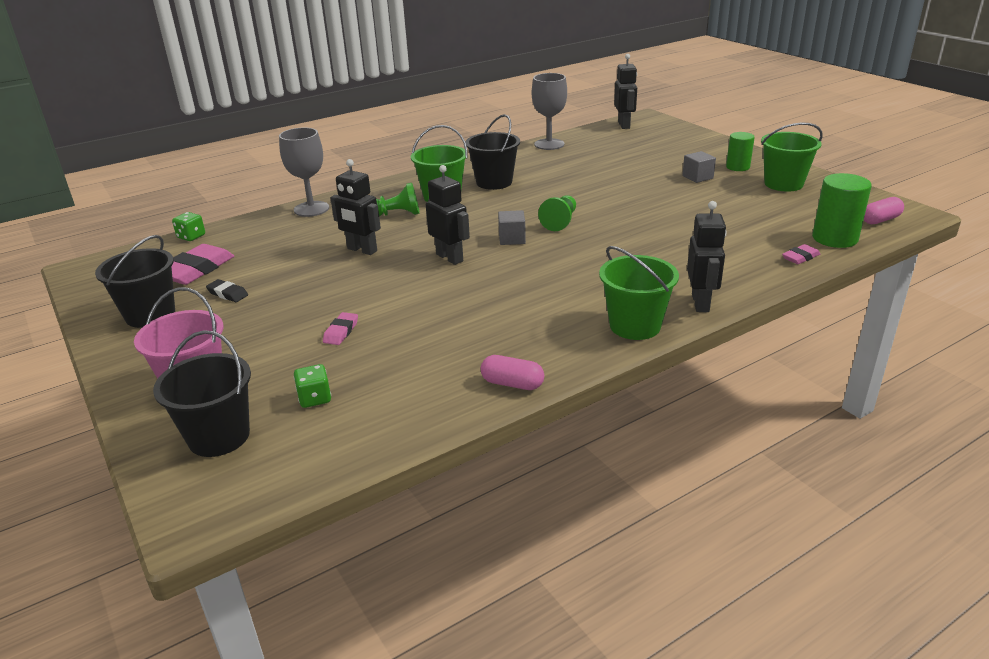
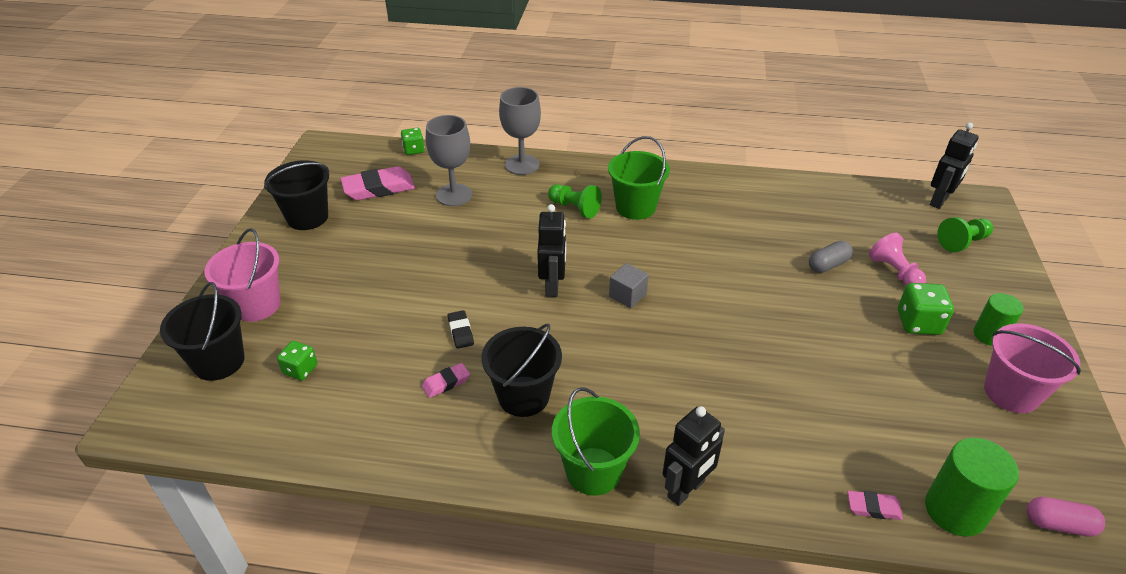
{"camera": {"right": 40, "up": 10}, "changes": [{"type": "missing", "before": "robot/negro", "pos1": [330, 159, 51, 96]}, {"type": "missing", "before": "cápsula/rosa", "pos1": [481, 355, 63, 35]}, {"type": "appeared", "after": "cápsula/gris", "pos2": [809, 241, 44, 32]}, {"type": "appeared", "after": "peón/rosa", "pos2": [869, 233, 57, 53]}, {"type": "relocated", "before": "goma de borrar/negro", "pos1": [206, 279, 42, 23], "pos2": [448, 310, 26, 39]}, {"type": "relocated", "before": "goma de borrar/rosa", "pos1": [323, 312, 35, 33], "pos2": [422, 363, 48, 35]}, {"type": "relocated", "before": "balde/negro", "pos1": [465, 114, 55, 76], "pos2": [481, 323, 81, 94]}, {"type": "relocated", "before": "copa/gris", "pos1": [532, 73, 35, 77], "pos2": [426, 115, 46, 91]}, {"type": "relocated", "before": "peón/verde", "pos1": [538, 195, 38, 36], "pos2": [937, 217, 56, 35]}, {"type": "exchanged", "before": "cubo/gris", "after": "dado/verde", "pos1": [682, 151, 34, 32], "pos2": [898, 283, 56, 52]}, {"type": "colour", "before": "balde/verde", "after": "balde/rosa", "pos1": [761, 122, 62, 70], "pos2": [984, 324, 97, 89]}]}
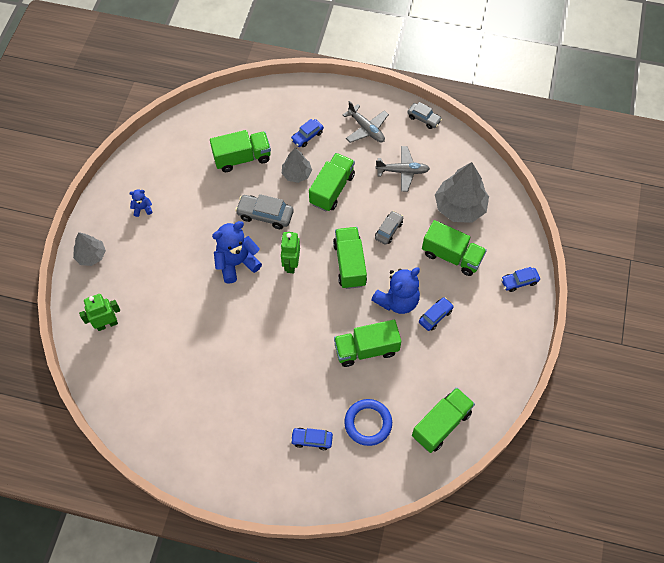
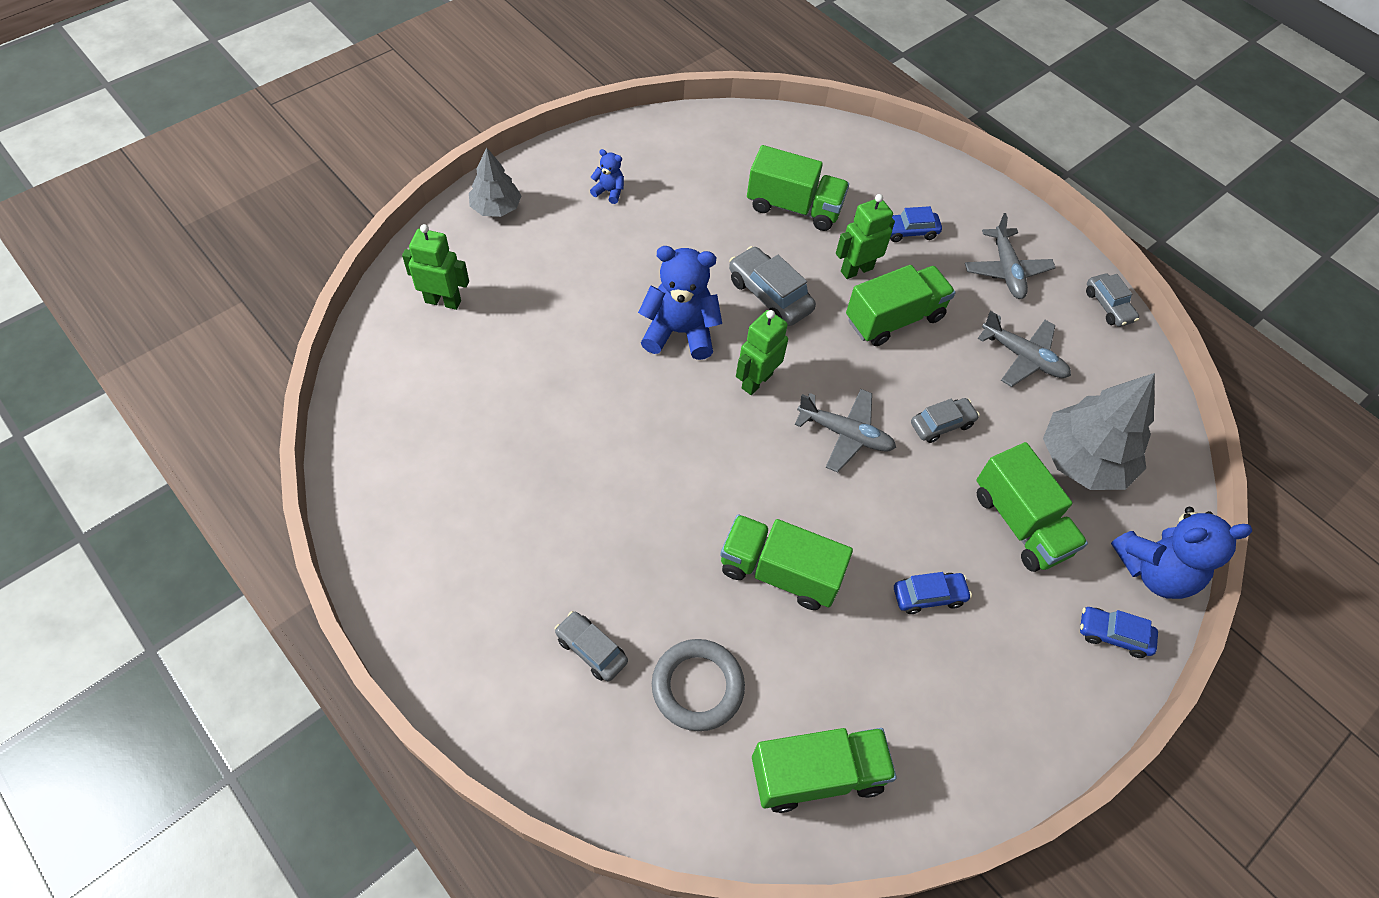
{"camera": {"right": 30, "up": -5}, "changes": [{"type": "relocated", "before": "osito/azul", "pos1": [371, 268, 49, 46], "pos2": [1111, 507, 141, 92]}, {"type": "exchanged", "before": "árbol/gris", "after": "robot/verde", "pos1": [282, 148, 30, 35], "pos2": [836, 194, 59, 85]}, {"type": "exchanged", "before": "camión/verde", "after": "avión/gris", "pos1": [333, 227, 34, 62], "pos2": [795, 389, 101, 84]}, {"type": "colour", "before": "coche/azul", "after": "coche/gris", "pos1": [290, 428, 43, 22], "pos2": [555, 611, 73, 71]}, {"type": "colour", "before": "anillo/azul", "after": "anillo/gris", "pos1": [344, 399, 48, 47], "pos2": [652, 639, 93, 92]}]}
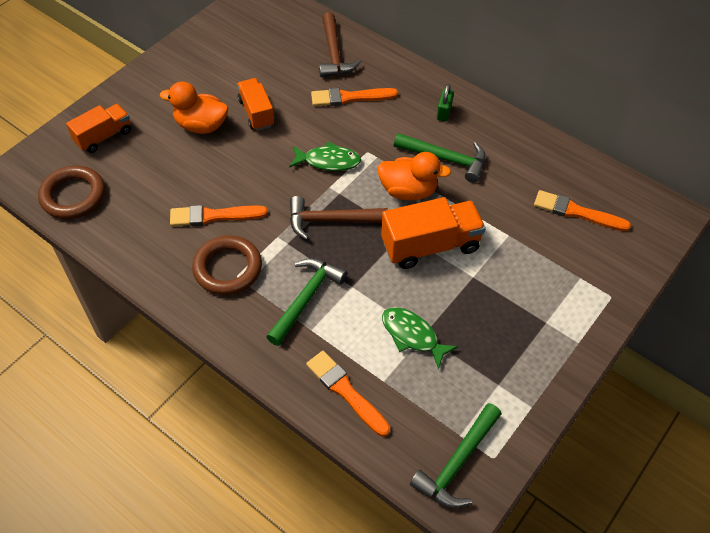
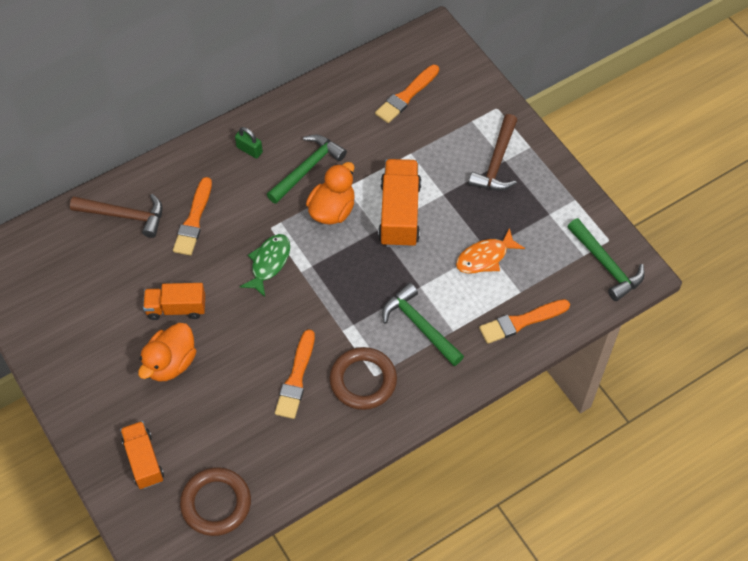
{"camera": {"right": -70, "up": 5}, "changes": [{"type": "relocated", "before": "martillo/marrón", "pos1": [290, 196, 98, 44], "pos2": [468, 114, 49, 77]}, {"type": "colour", "before": "pez/verde", "after": "pez/naranja", "pos1": [382, 307, 76, 62], "pos2": [456, 228, 69, 45]}]}
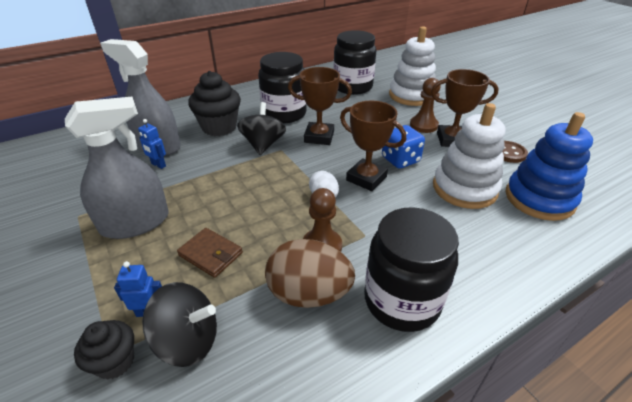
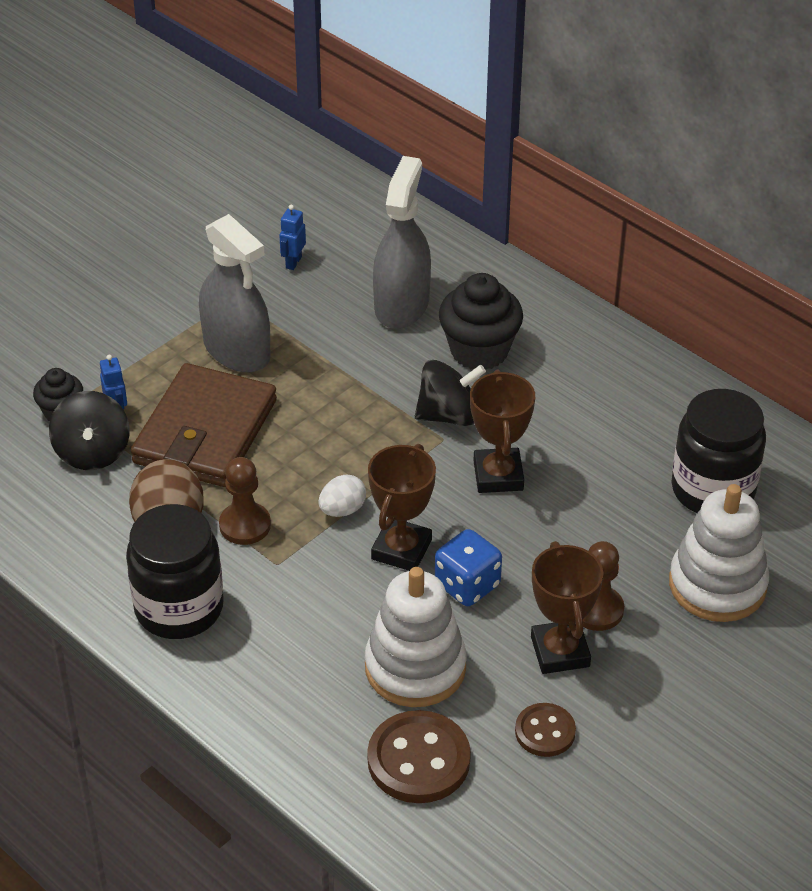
{"camera": {"right": 75, "up": 5}, "changes": [{"type": "missing", "before": "tarro/negro", "pos1": [258, 52, 48, 71]}, {"type": "relocated", "before": "robot/azul", "pos1": [138, 119, 28, 50], "pos2": [279, 205, 27, 65]}, {"type": "exchanged", "before": "juguete apilable/azul", "after": "botón/marrón", "pos1": [506, 112, 87, 109], "pos2": [367, 710, 104, 93]}, {"type": "size", "before": "cartera/marrón", "pos1": [177, 228, 66, 50], "pos2": [131, 363, 146, 124], "scale": 2.15}]}
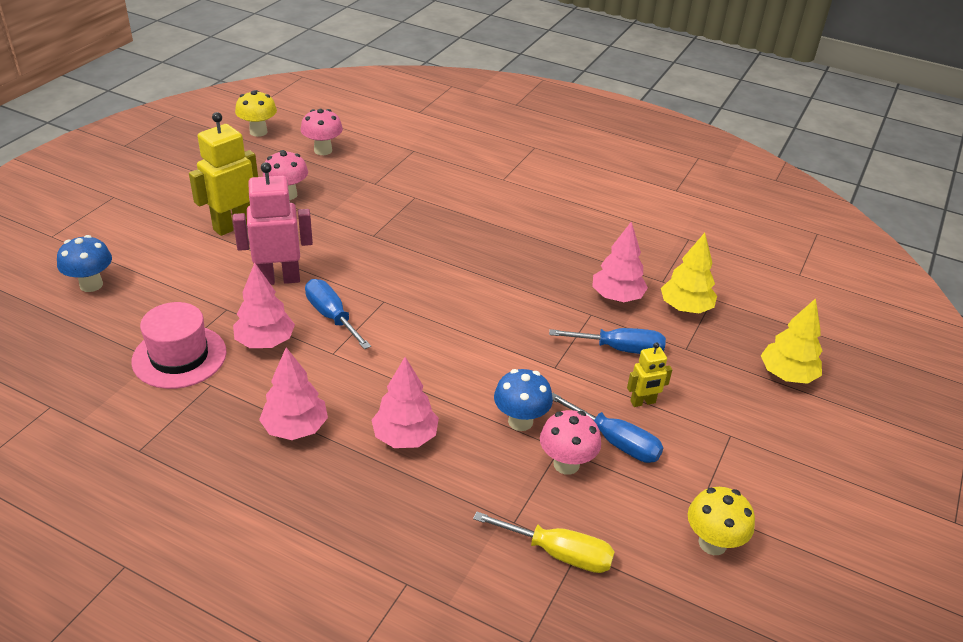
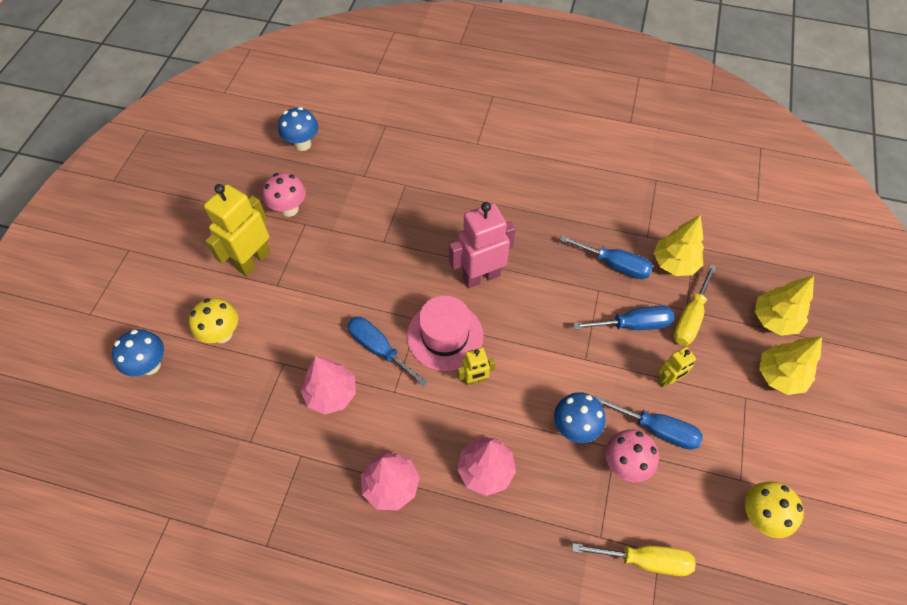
{"camera": {"right": -10, "up": 20}, "changes": [{"type": "appeared", "after": "robot/amarillo", "pos2": [458, 347, 37, 39]}, {"type": "appeared", "after": "destornillador/amarillo", "pos2": [673, 264, 43, 82]}, {"type": "appeared", "after": "árbol/amarillo", "pos2": [759, 337, 63, 58]}, {"type": "relocated", "before": "sombrero/rosa", "pos1": [131, 302, 96, 87], "pos2": [407, 295, 76, 76]}, {"type": "relocated", "before": "robot/rosa", "pos1": [233, 162, 80, 123], "pos2": [449, 202, 66, 86]}, {"type": "relocated", "before": "seta/amarillo", "pos1": [235, 90, 42, 47], "pos2": [189, 298, 49, 45]}, {"type": "exchanged", "before": "árbol/rosa", "after": "destornillador/azul", "pos1": [592, 221, 56, 81], "pos2": [560, 235, 93, 44]}, {"type": "colour", "before": "seta/rosa", "after": "seta/azul", "pos1": [301, 109, 42, 46], "pos2": [278, 107, 40, 44]}]}
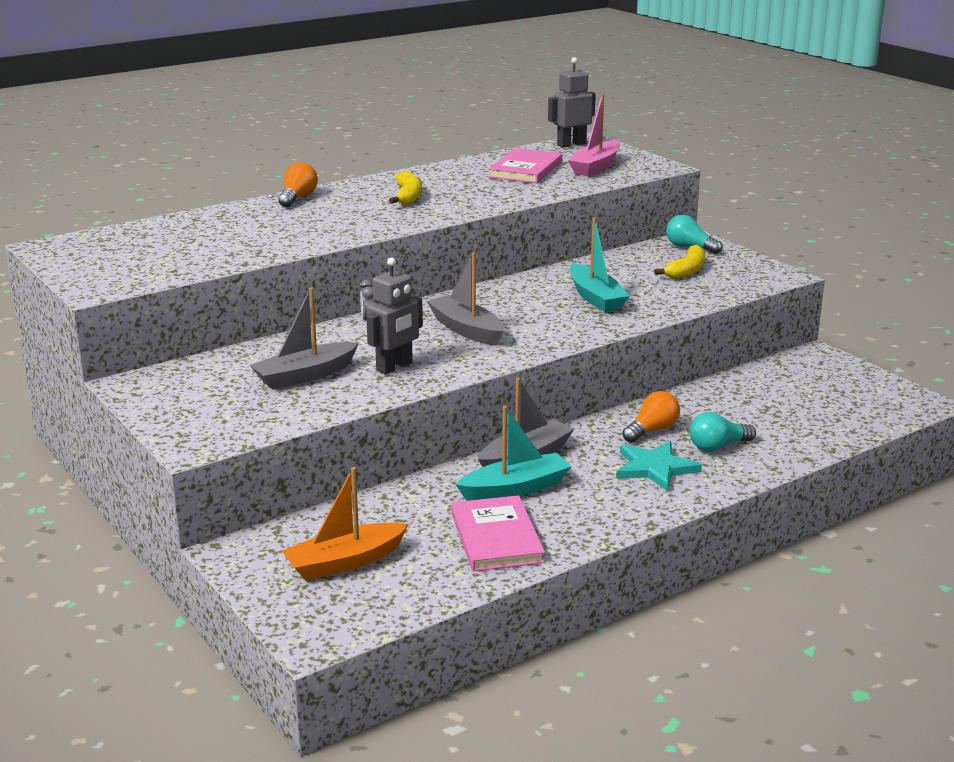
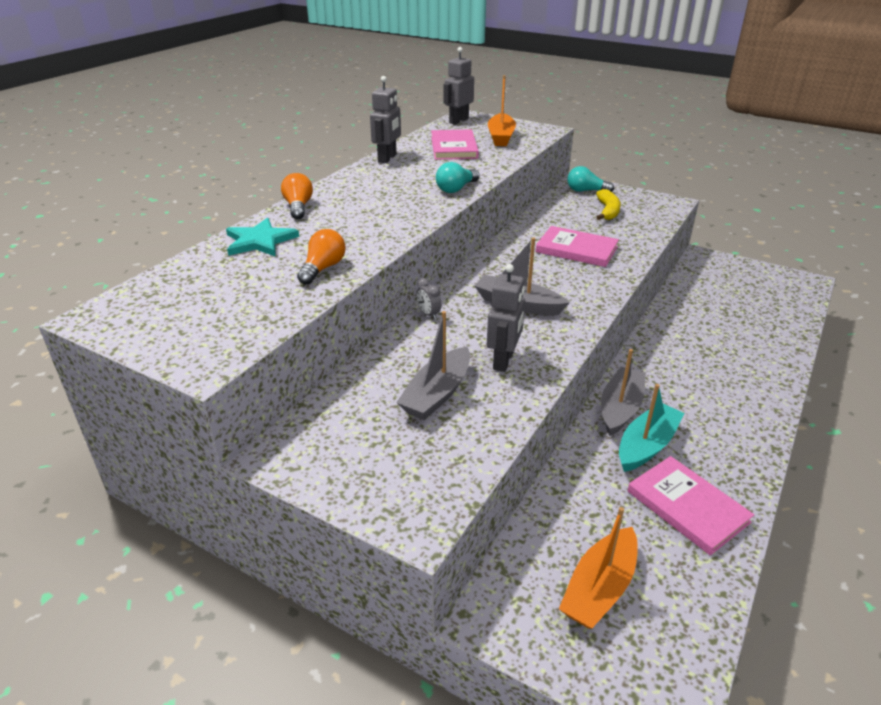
{"camera": {"right": -25, "up": 10}, "changes": [{"type": "missing", "before": "plátano/amarillo", "pos1": [389, 171, 33, 34]}, {"type": "appeared", "after": "robot/gris", "pos2": [370, 76, 31, 87]}, {"type": "relocated", "before": "estrella/turquesa", "pos1": [616, 441, 86, 50], "pos2": [226, 218, 73, 38]}, {"type": "relocated", "before": "bombilla/naranja", "pos1": [622, 391, 58, 52], "pos2": [297, 229, 49, 56]}, {"type": "relocated", "before": "bombilla/turquesa", "pos1": [689, 412, 67, 40], "pos2": [436, 162, 44, 31]}, {"type": "exchanged", "before": "barco/turquesa", "after": "libro/rosa", "pos1": [570, 218, 59, 94], "pos2": [536, 226, 83, 41]}, {"type": "colour", "before": "barco/rosa", "after": "barco/naranja", "pos1": [568, 94, 52, 82], "pos2": [488, 75, 28, 71]}]}
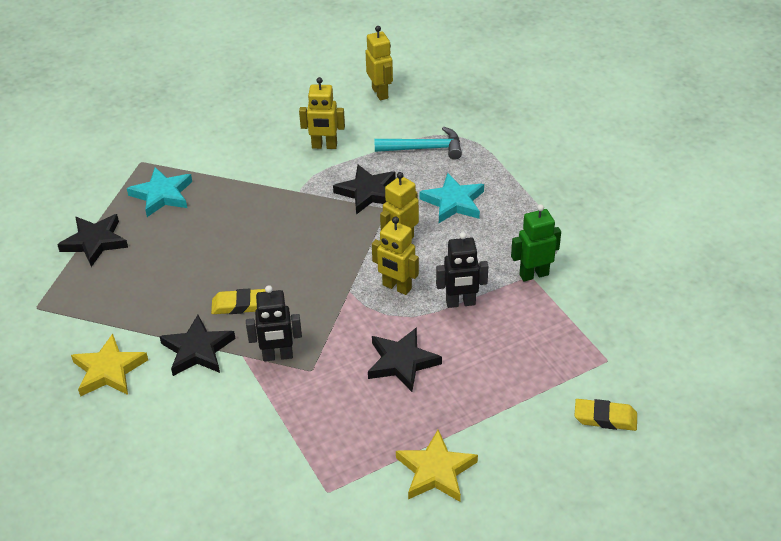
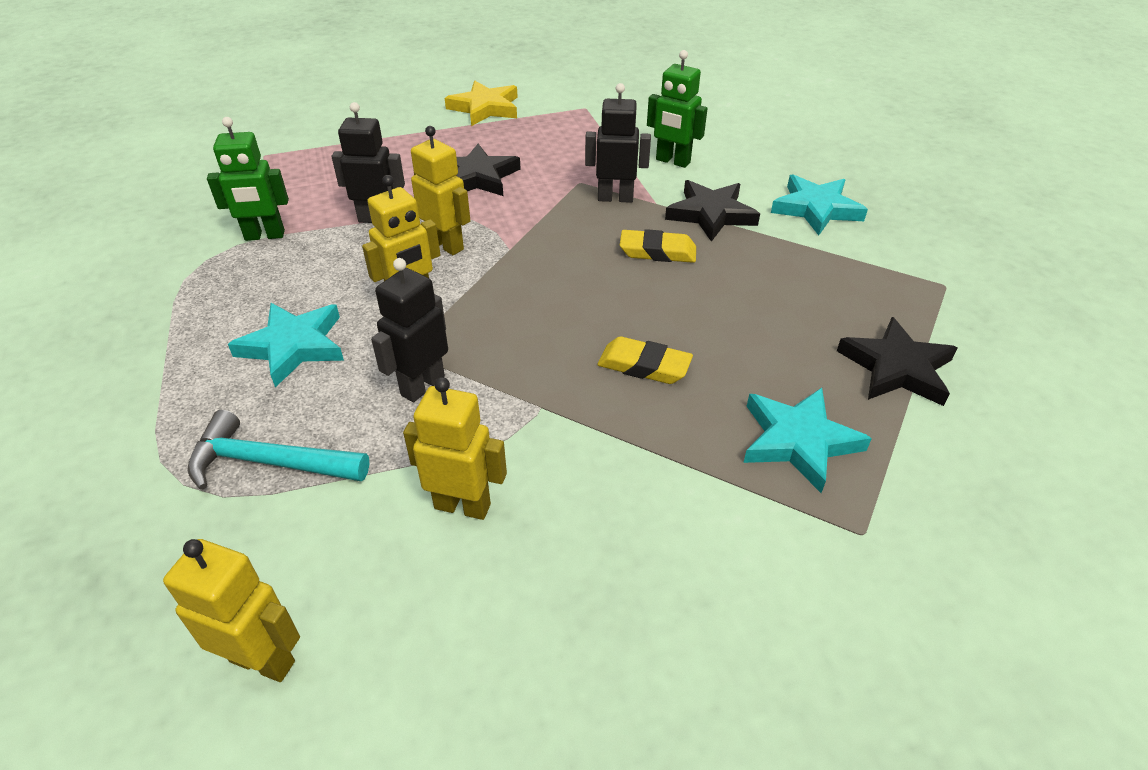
{"camera": {"right": -170, "up": 0}, "changes": [{"type": "appeared", "after": "robot/verde", "pos2": [647, 50, 61, 118]}, {"type": "relocated", "before": "goma de borrar/amarillo", "pos1": [575, 399, 62, 32], "pos2": [597, 337, 96, 47]}, {"type": "exchanged", "before": "estrella/negro", "after": "robot/negro", "pos1": [333, 165, 63, 50], "pos2": [371, 258, 77, 144]}, {"type": "colour", "before": "estrella/amarillo", "after": "estrella/turquesa", "pos1": [71, 334, 77, 63], "pos2": [771, 175, 97, 60]}, {"type": "spun", "before": "robot/amarillo", "pos1": [365, 26, 28, 74], "pos2": [163, 539, 137, 143], "turn": 120}]}
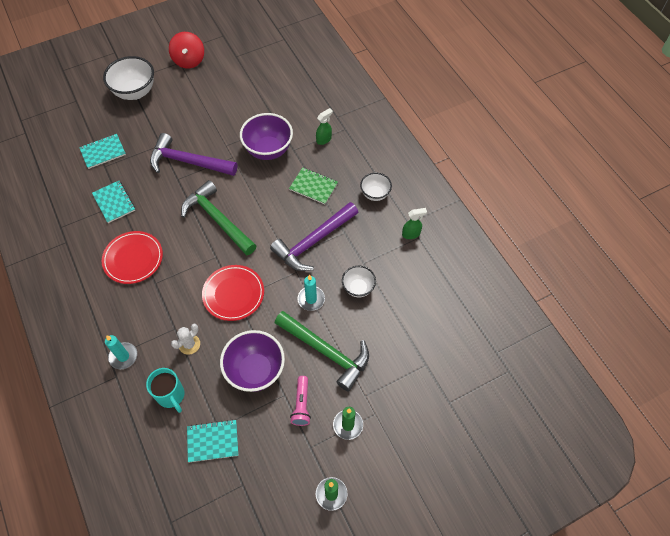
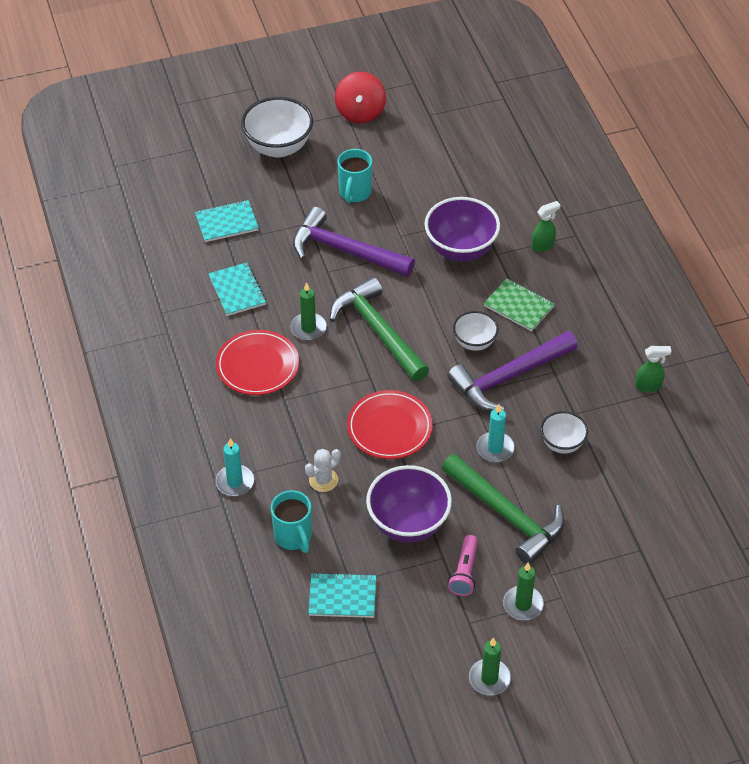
{"camera": {"right": 10, "up": -10}, "changes": [{"type": "appeared", "after": "vela/verde", "pos2": [291, 282, 36, 58]}, {"type": "appeared", "after": "taza/turquesa", "pos2": [337, 149, 35, 54]}, {"type": "relocated", "before": "cuenco/blanco", "pos1": [360, 173, 32, 28], "pos2": [453, 311, 46, 40]}]}
